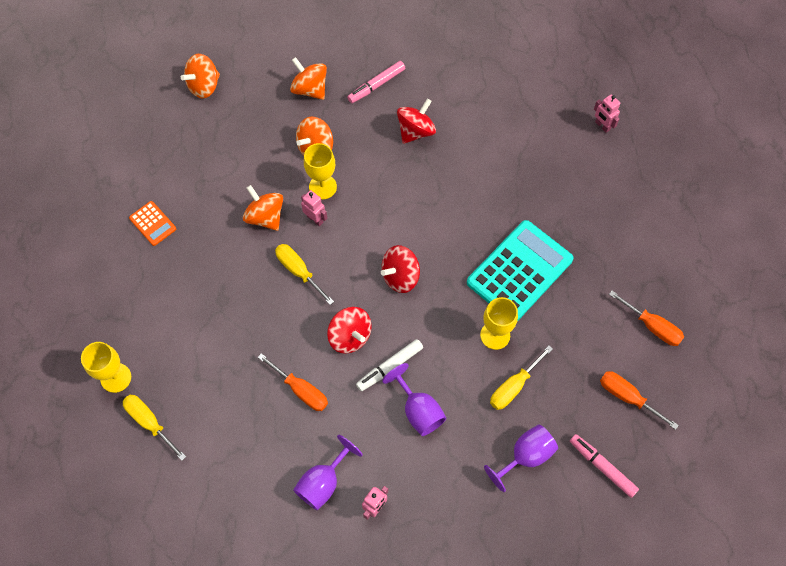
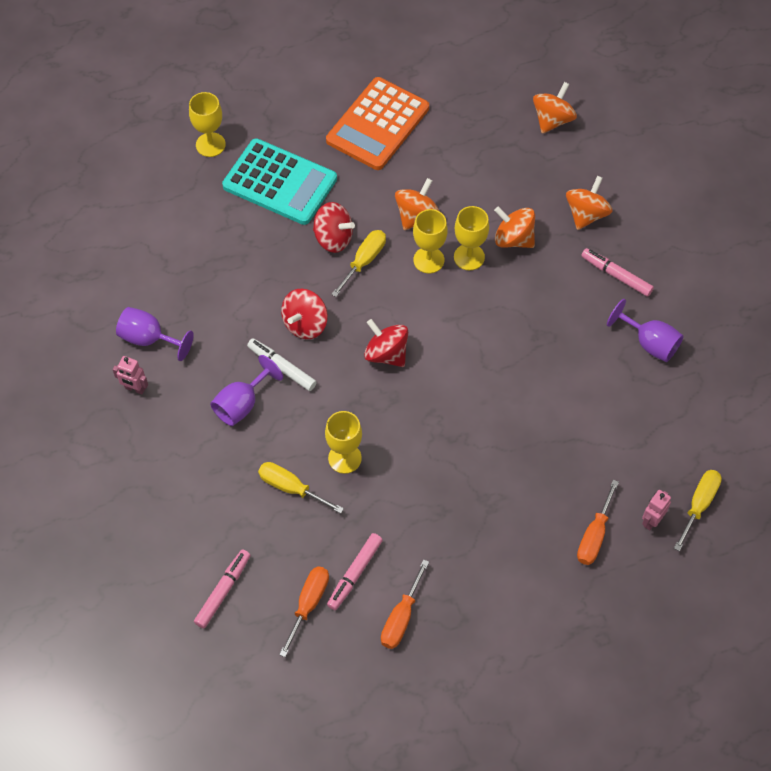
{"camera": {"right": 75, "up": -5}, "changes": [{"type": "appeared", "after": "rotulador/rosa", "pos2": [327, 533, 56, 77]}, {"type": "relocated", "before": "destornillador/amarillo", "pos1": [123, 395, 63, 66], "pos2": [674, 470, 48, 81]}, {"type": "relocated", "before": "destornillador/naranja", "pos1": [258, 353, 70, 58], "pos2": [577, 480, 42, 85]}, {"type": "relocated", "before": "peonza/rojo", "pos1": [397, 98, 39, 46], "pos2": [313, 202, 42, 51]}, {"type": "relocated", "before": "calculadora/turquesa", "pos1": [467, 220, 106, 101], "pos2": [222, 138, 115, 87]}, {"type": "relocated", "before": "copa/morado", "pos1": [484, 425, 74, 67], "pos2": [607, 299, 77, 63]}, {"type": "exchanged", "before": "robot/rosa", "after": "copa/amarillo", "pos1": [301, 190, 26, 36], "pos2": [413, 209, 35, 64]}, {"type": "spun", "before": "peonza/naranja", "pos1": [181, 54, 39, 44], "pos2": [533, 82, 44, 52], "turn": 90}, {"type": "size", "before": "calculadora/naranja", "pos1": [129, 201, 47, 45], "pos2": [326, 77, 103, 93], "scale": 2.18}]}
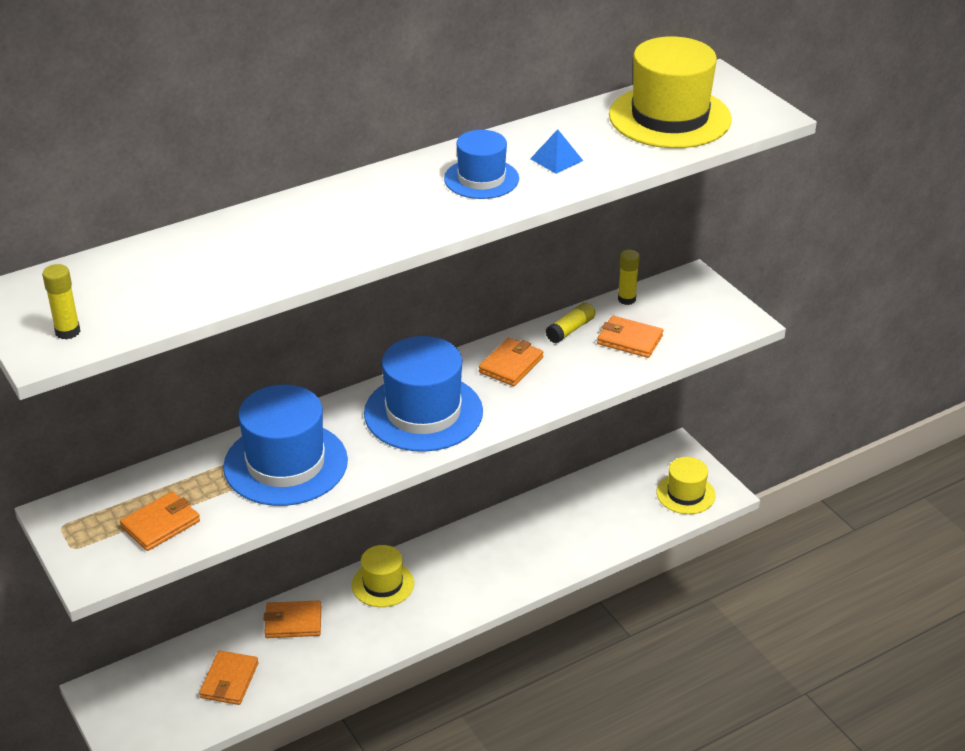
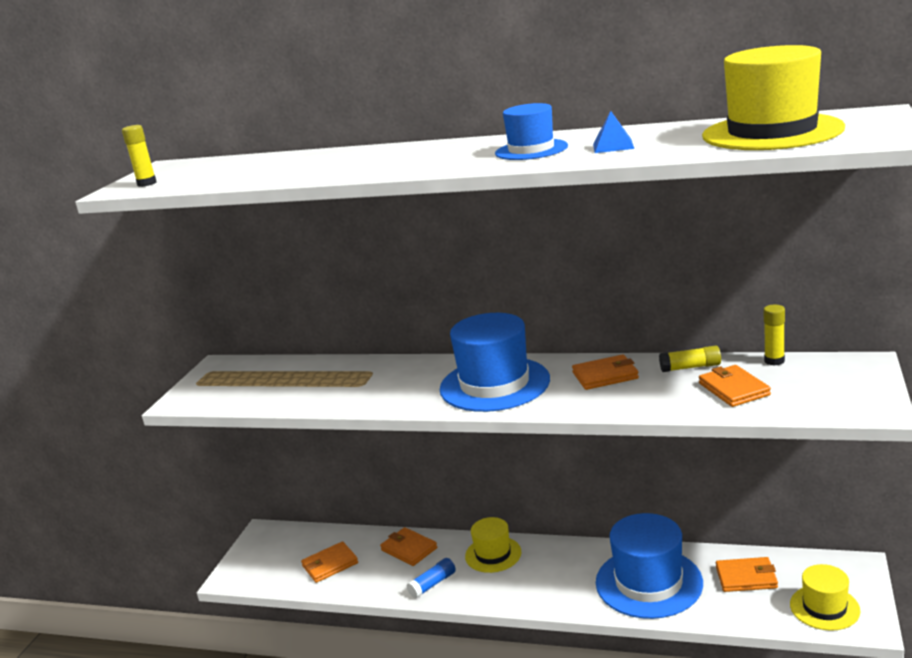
{"camera": {"right": 50, "up": -15}, "changes": [{"type": "appeared", "after": "barra de pegamento/azul", "pos2": [407, 558, 49, 40]}, {"type": "relocated", "before": "cartera/naranja", "pos1": [120, 491, 80, 60], "pos2": [716, 557, 62, 35]}, {"type": "relocated", "before": "sombrero/azul", "pos1": [223, 385, 125, 121], "pos2": [596, 513, 107, 106]}]}
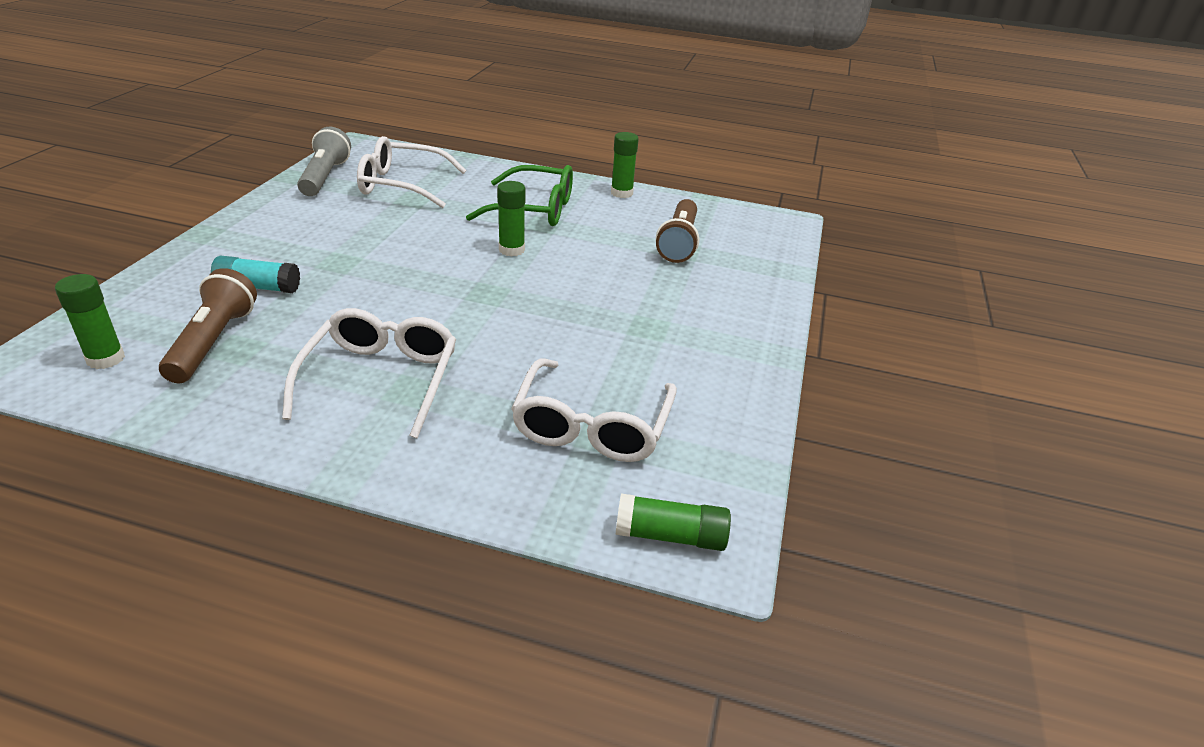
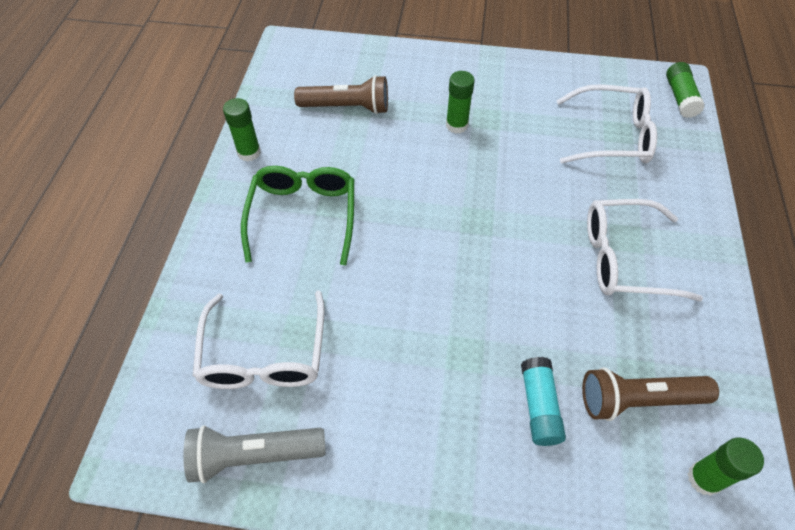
{"camera": {"right": -95, "up": 20}, "changes": [{"type": "relocated", "before": "barra de pegamento/verde", "pos1": [497, 181, 29, 76], "pos2": [446, 71, 29, 63]}]}
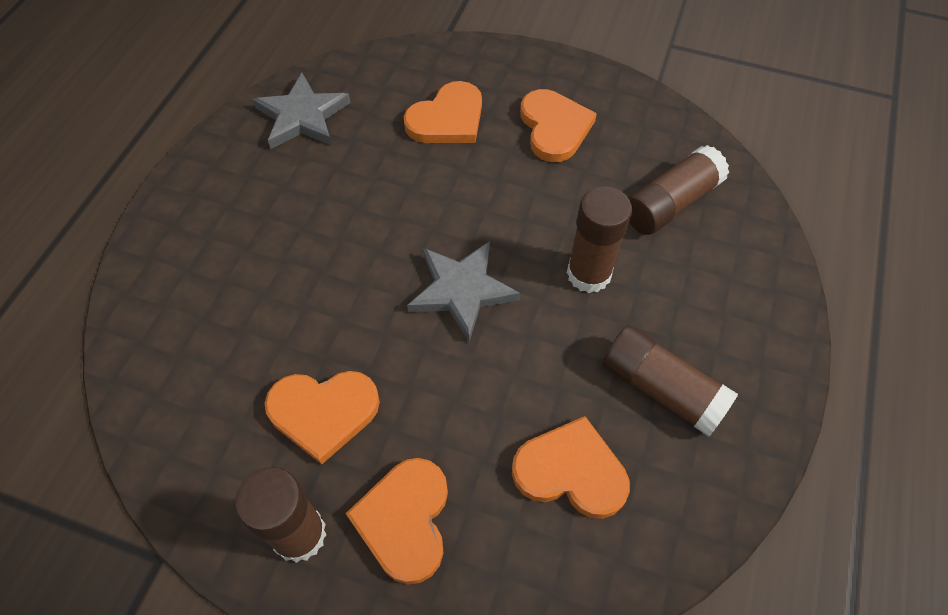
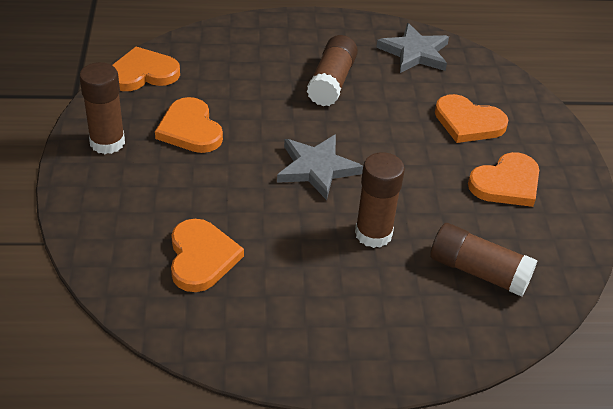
{"camera": {"right": 65, "up": -15}, "changes": [{"type": "relocated", "before": "corazón/naranja", "pos1": [346, 458, 102, 127], "pos2": [112, 47, 68, 44]}, {"type": "relocated", "before": "barra de pegamento/marrón", "pos1": [602, 325, 136, 111], "pos2": [307, 35, 51, 71]}]}
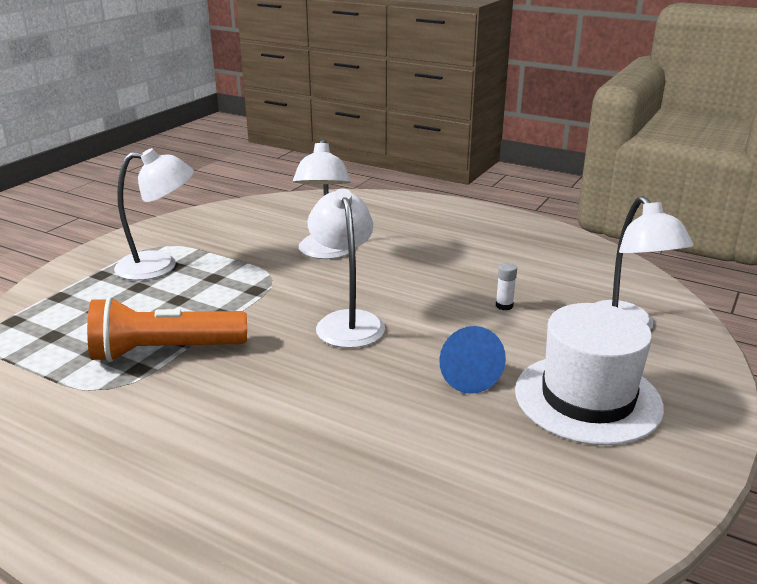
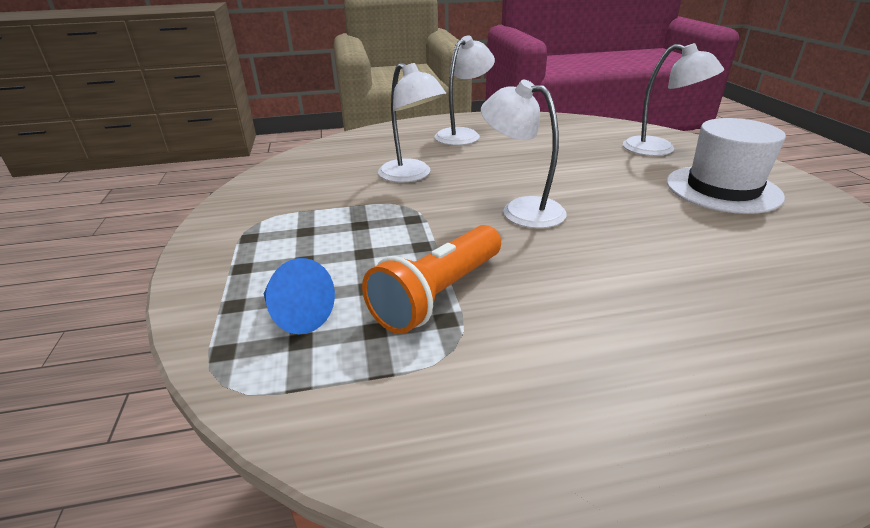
{"camera": {"right": -40, "up": 5}, "changes": [{"type": "missing", "before": "barra de pegamento/blanco", "pos1": [496, 263, 21, 47]}, {"type": "relocated", "before": "lámpara/blanco", "pos1": [114, 148, 80, 132], "pos2": [435, 35, 60, 110]}, {"type": "relocated", "before": "cono/azul", "pos1": [439, 326, 67, 68], "pos2": [263, 258, 72, 76]}]}
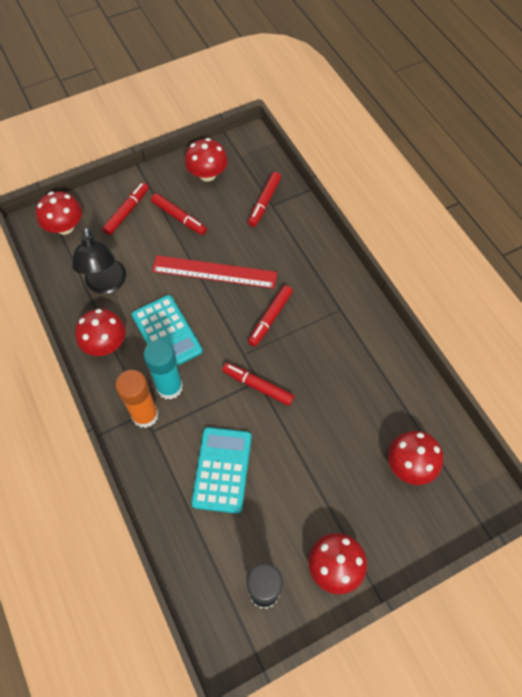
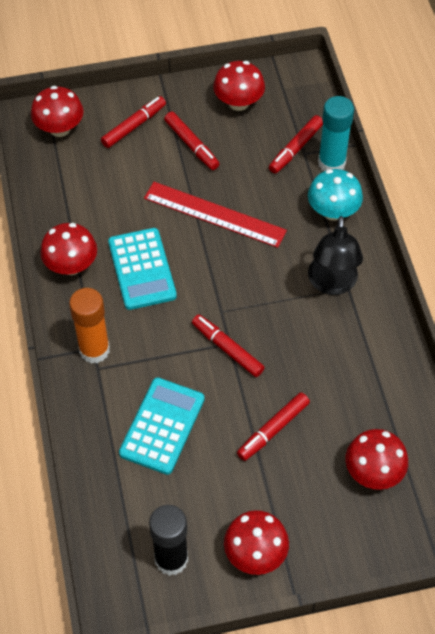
{"camera": {"right": 15, "up": -5}, "changes": [{"type": "appeared", "after": "seta/turquesa", "pos2": [308, 169, 55, 52]}, {"type": "relocated", "before": "lámpara/negro", "pos1": [72, 227, 54, 67], "pos2": [308, 216, 55, 79]}, {"type": "relocated", "before": "barra de pegamento/turquesa", "pos1": [143, 340, 40, 60], "pos2": [318, 96, 36, 75]}, {"type": "relocated", "before": "rotulador/rojo", "pos1": [248, 285, 45, 62], "pos2": [237, 392, 73, 69]}]}
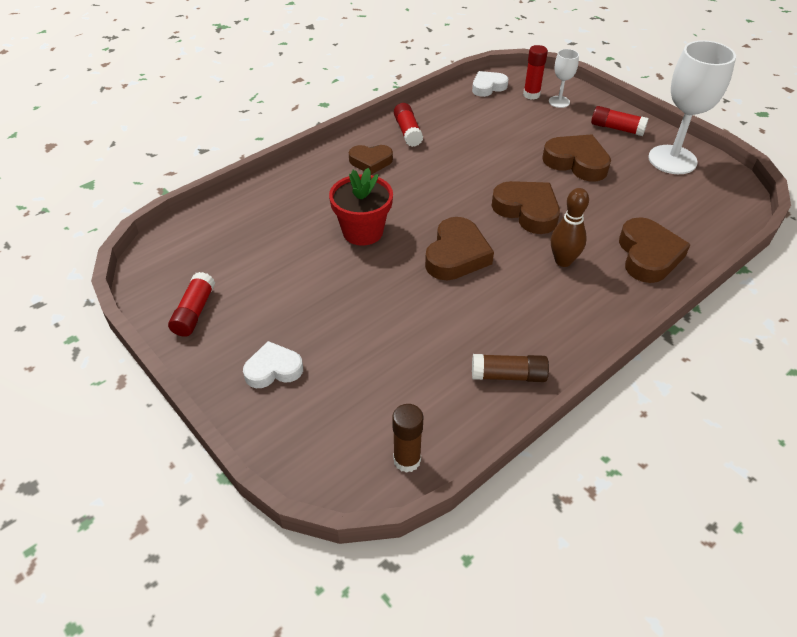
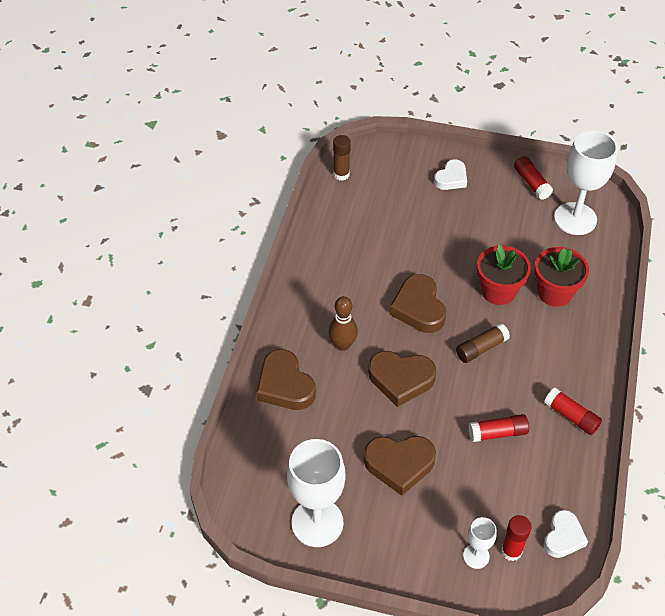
{"camera": {"right": 145, "up": 5}, "changes": [{"type": "missing", "before": "corazón/marrón", "pos1": [349, 145, 44, 30]}, {"type": "appeared", "after": "maceta/rojo", "pos2": [534, 247, 55, 60]}, {"type": "appeared", "after": "copa/blanco", "pos2": [554, 130, 64, 105]}, {"type": "relocated", "before": "barra de pegamento/marrón", "pos1": [472, 354, 77, 28], "pos2": [456, 323, 54, 40]}, {"type": "relocated", "before": "barra de pegamento/rojo", "pos1": [591, 106, 58, 30], "pos2": [469, 414, 60, 28]}]}
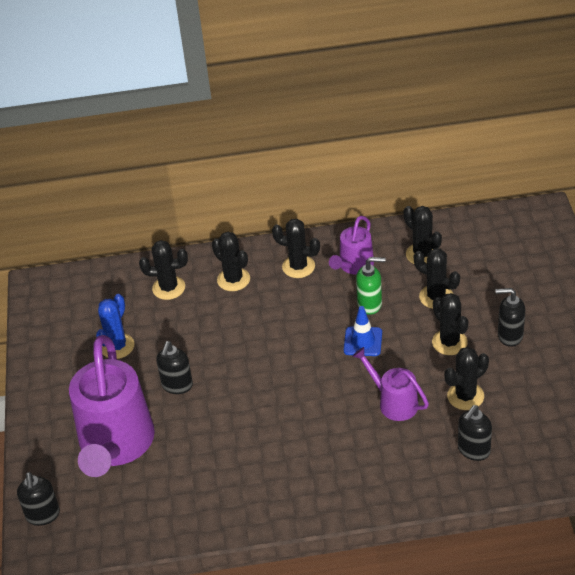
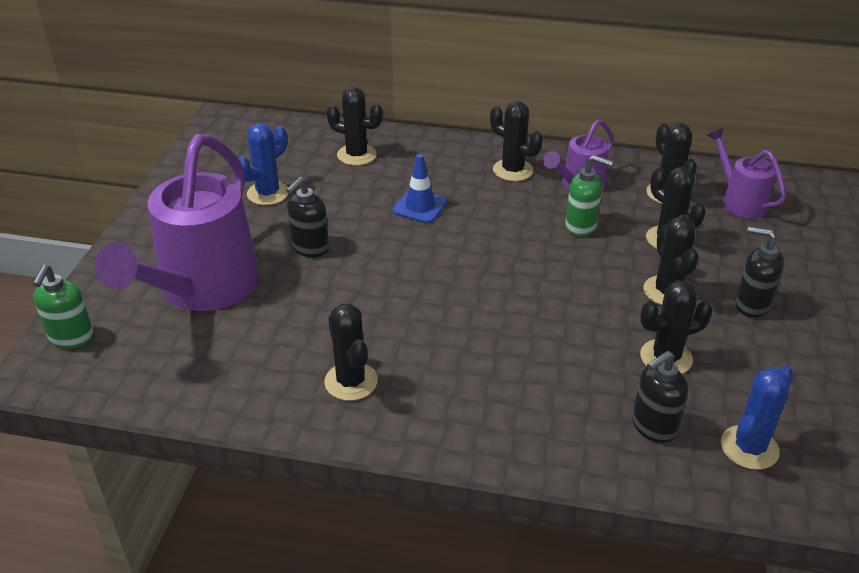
{"camera": {"right": 15, "up": -5}, "changes": [{"type": "appeared", "after": "cactus/azul", "pos2": [721, 365, 72, 105]}, {"type": "relocated", "before": "cactus/negro", "pos1": [212, 232, 38, 59], "pos2": [324, 304, 54, 97]}, {"type": "relocated", "before": "cono de tráfico/azul", "pos1": [344, 306, 38, 50], "pos2": [392, 154, 56, 70]}, {"type": "relocated", "before": "regadera/morado", "pos1": [352, 347, 77, 74], "pos2": [707, 128, 79, 91]}, {"type": "colour", "before": "dispensador de jabón/negro", "after": "dispensador de jabón/verde", "pos1": [17, 472, 43, 54], "pos2": [33, 265, 61, 84]}]}
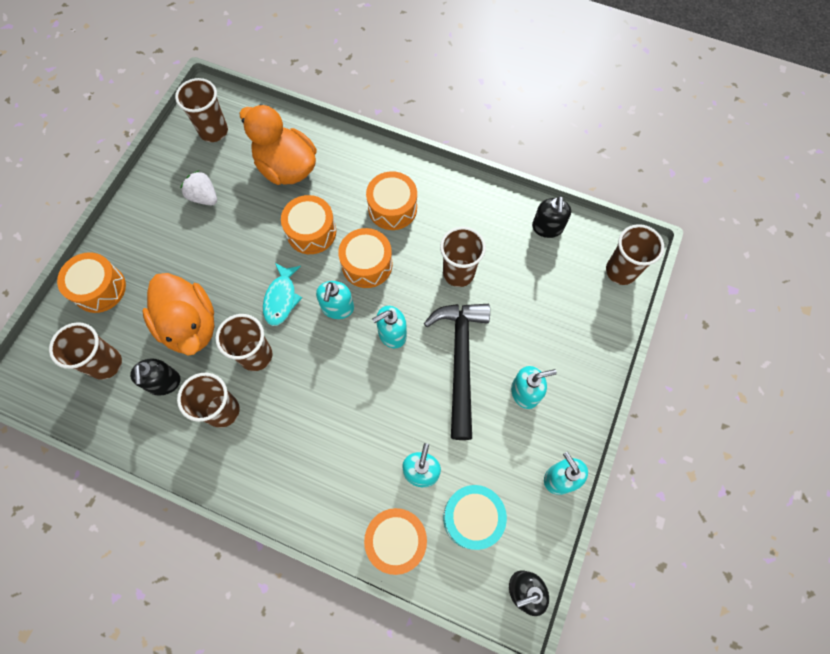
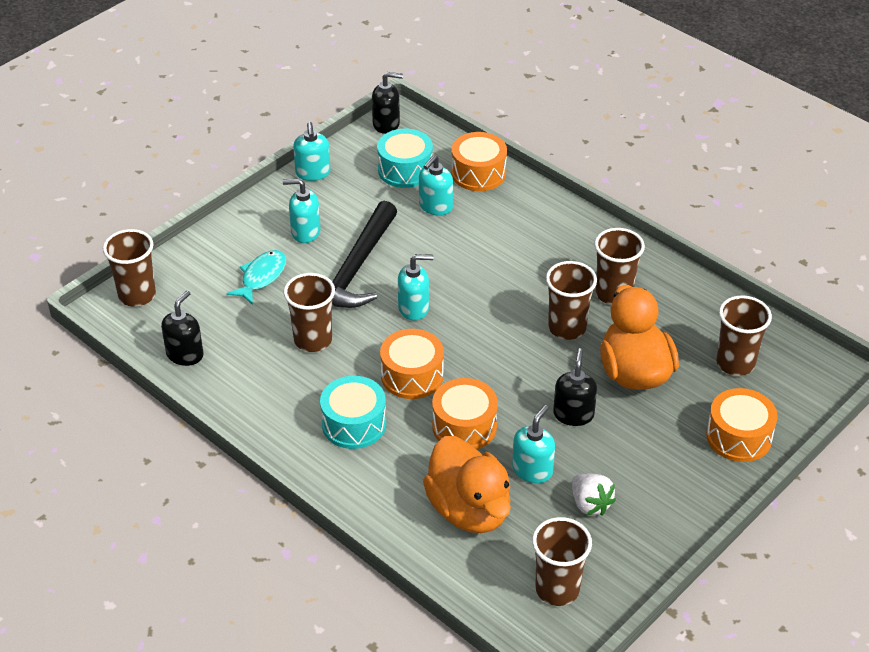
{"camera": {"right": -160, "up": -25}, "changes": [{"type": "relocated", "before": "dispensador de jabón/negro", "pos1": [130, 358, 51, 38], "pos2": [553, 348, 44, 78]}, {"type": "relocated", "before": "pez/turquesa", "pos1": [263, 263, 39, 63], "pos2": [226, 250, 60, 55]}, {"type": "relocated", "before": "dispensador de jabón/turquesa", "pos1": [316, 281, 38, 38], "pos2": [512, 405, 43, 78]}, {"type": "colour", "before": "tambor/naranja", "after": "tambor/turquesa", "pos1": [366, 171, 51, 59], "pos2": [320, 376, 66, 73]}]}
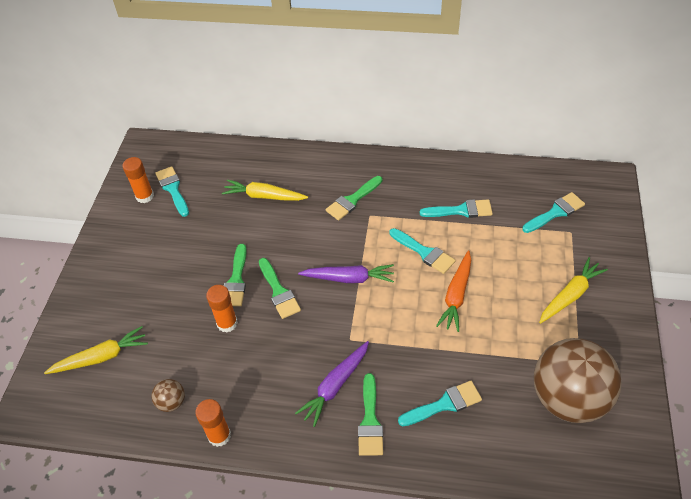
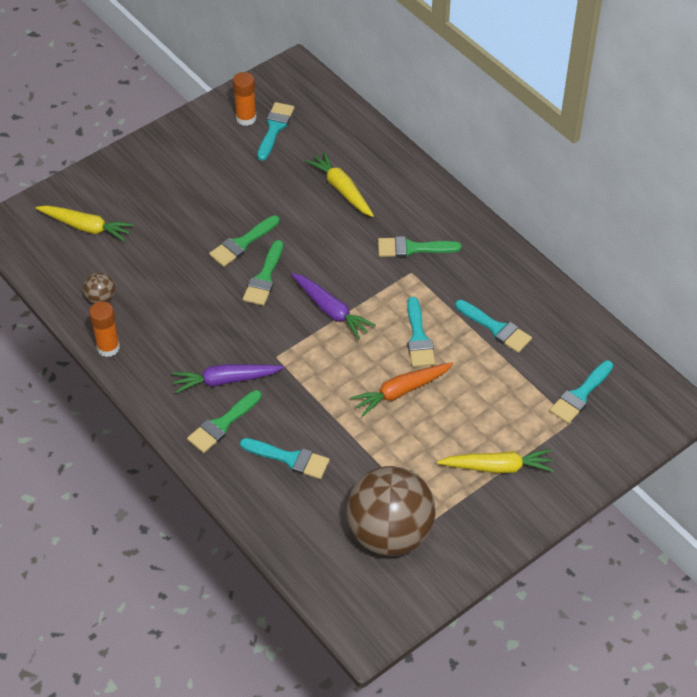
{"camera": {"right": 40, "up": 0}, "changes": [{"type": "missing", "before": "barra de pegamento/naranja", "pos1": [206, 285, 32, 48]}, {"type": "spun", "before": "pincel/turquesa", "pos1": [522, 192, 63, 41], "pos2": [549, 361, 64, 63], "turn": 120}]}
